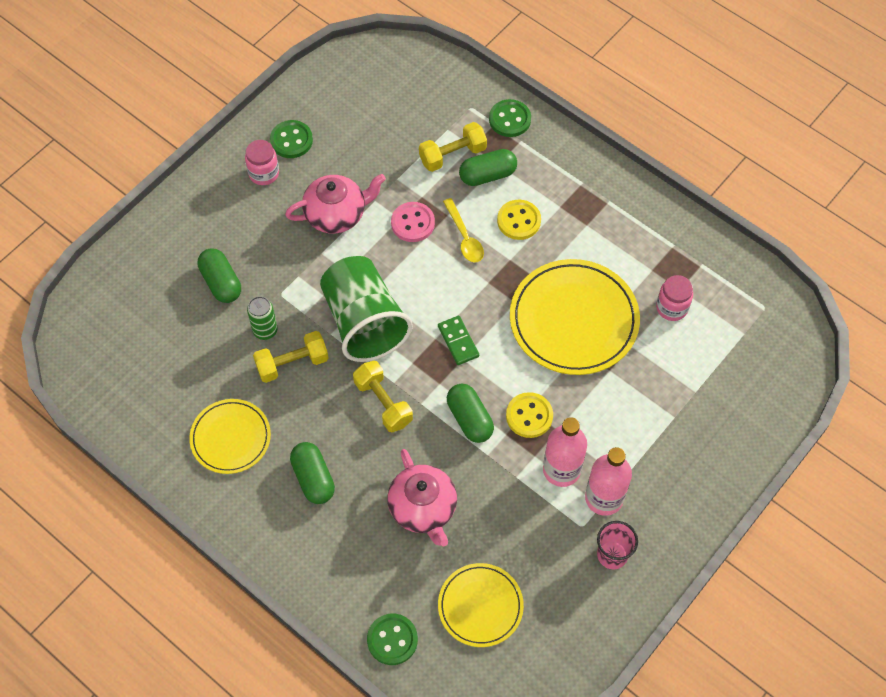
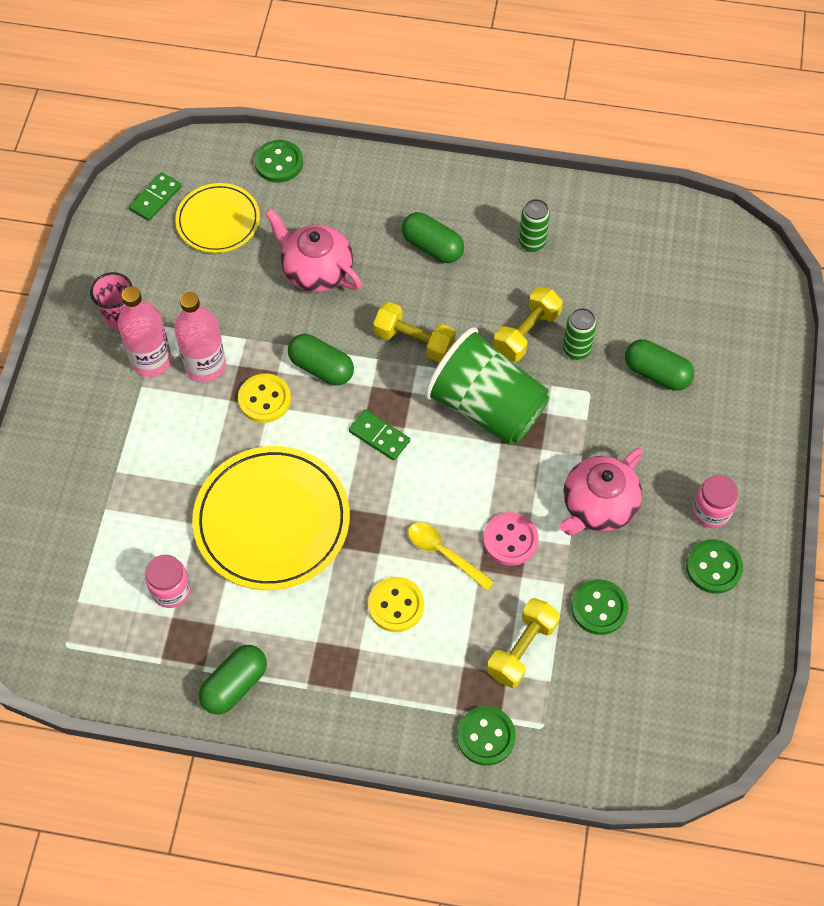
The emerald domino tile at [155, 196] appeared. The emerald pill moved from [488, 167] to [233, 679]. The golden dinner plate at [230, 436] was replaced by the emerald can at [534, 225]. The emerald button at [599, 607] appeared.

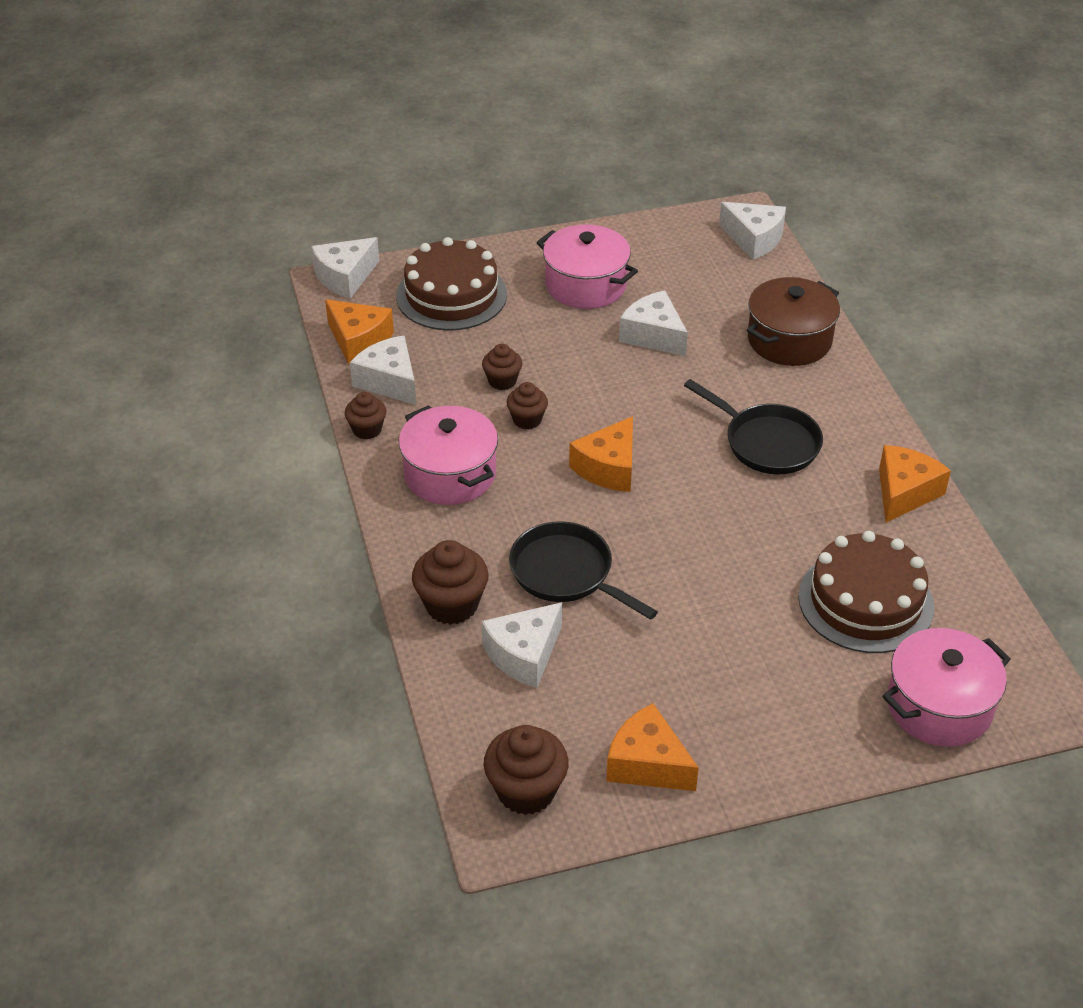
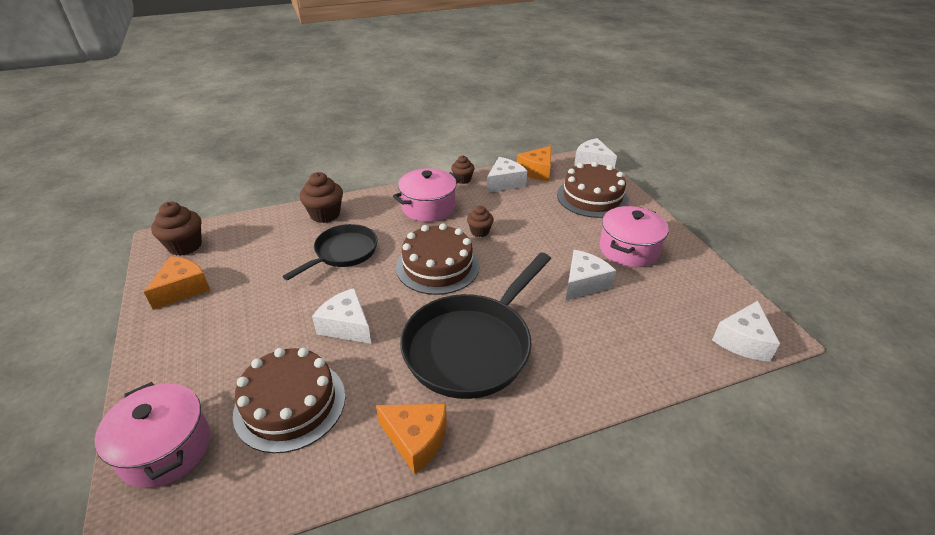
The white cheese wedge moved from [522, 645] to [341, 316]. The orange-coloured cheese wedge at [601, 454] was replaced by the dark brown gateau at [437, 259]. The ebony pan at [753, 426] changed to 1.67 times the size. The dark brown muffin at [502, 367] disappeared. The dark brown stockpot at [793, 321] disappeared.

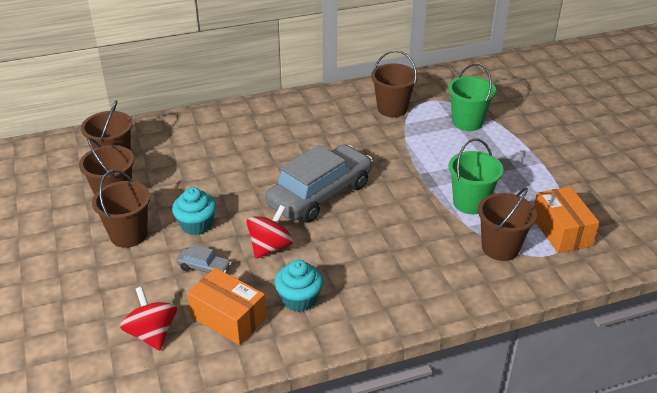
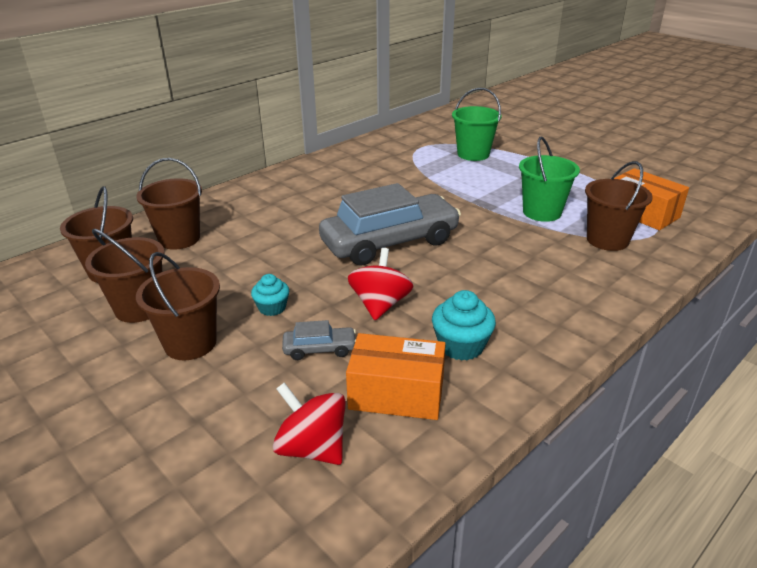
The dark brown pail moved from [394, 83] to [169, 204]. The teal muffin at [194, 211] changed to 0.66 times the size. The ash-grey automobile at [319, 183] turned 45 degrees clockwise.

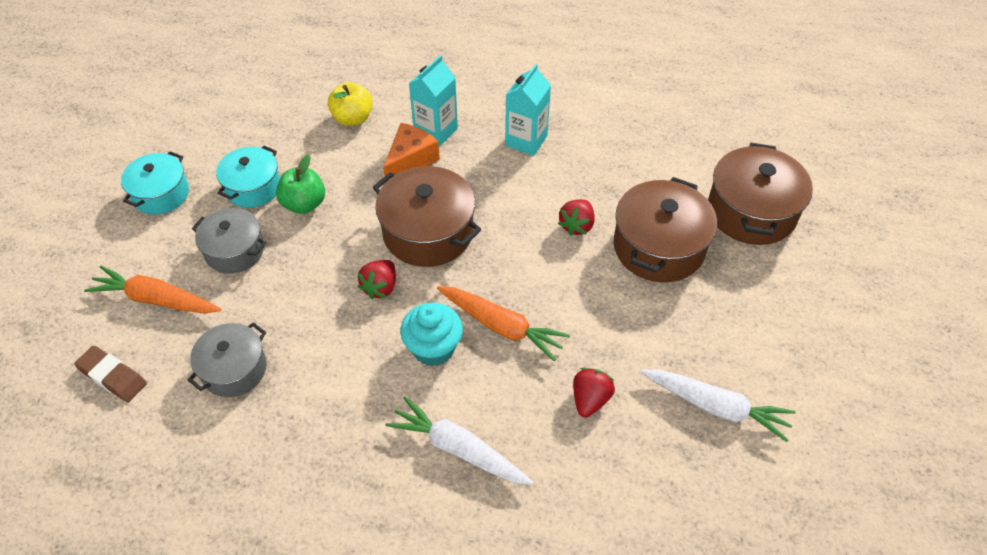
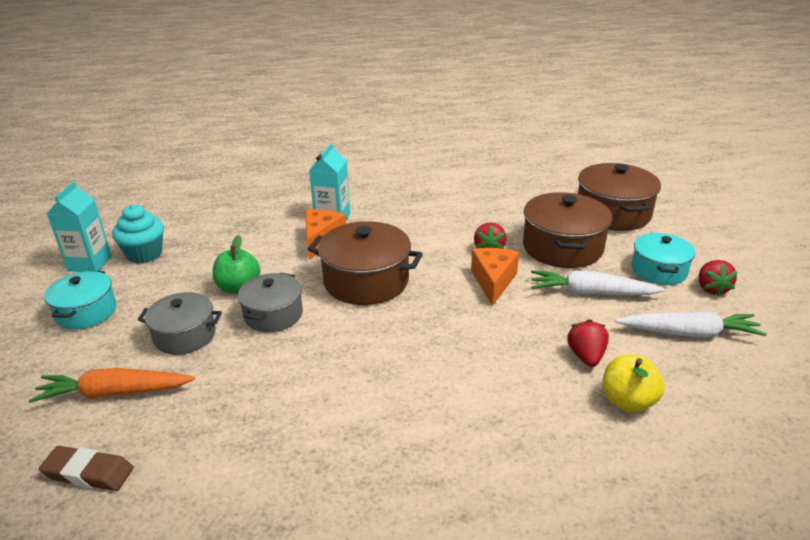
The teal carton moved from [528, 110] to [79, 226]. The teal muffin moved from [431, 334] to [138, 234]. The ash-grey stockpot moved from [227, 359] to [270, 302]. The orange-coloured cheese wedge at [495, 277] appeared. The white toy carrot moved from [460, 441] to [598, 282]. The golden apple fruit moved from [350, 104] to [633, 384]. The teal stockpot moved from [248, 177] to [663, 259]. The crimson toy strawberry moved from [377, 279] to [718, 278]. The orange-coloured toy carrot at [503, 323] disappeared.

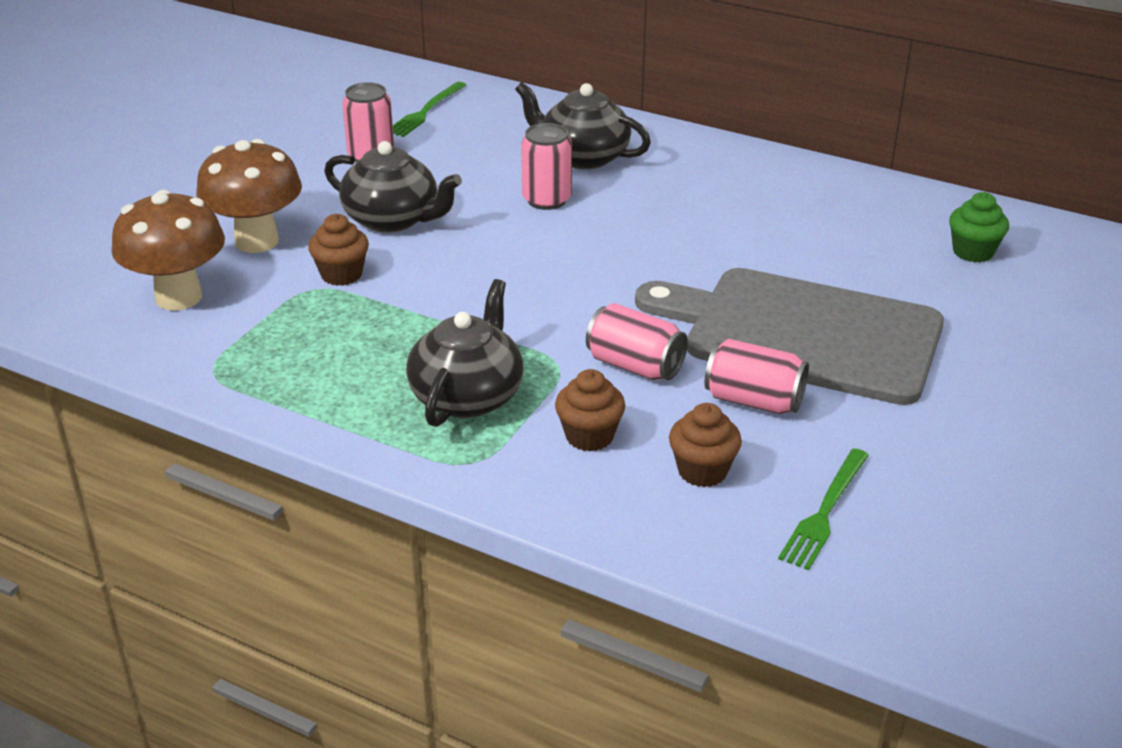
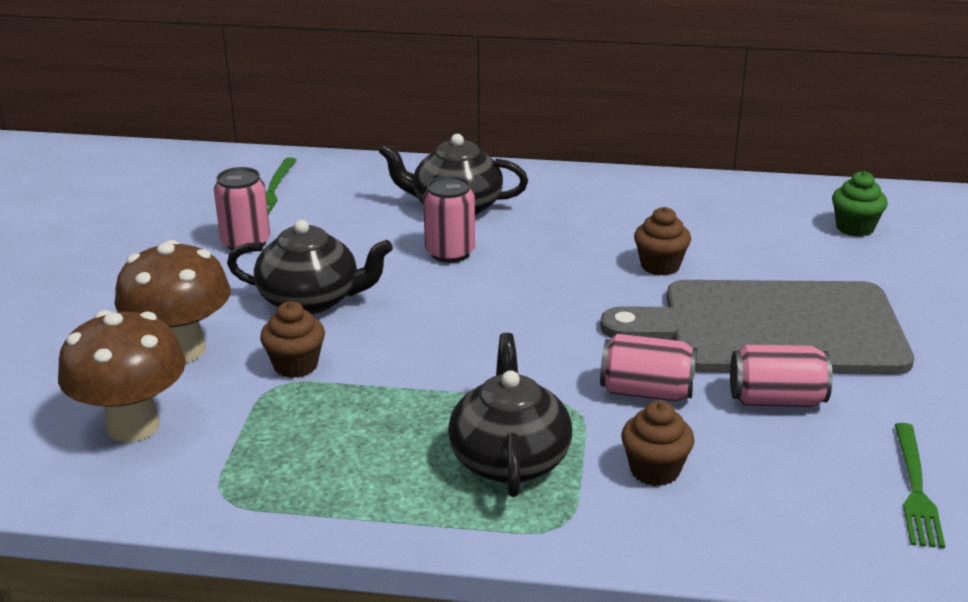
The dark brown muffin moved from [705, 445] to [662, 241].

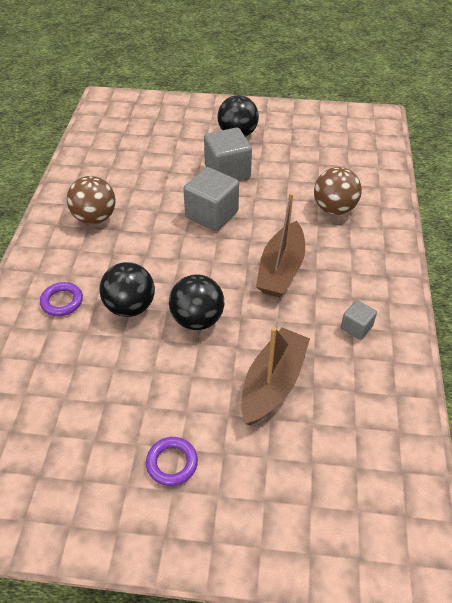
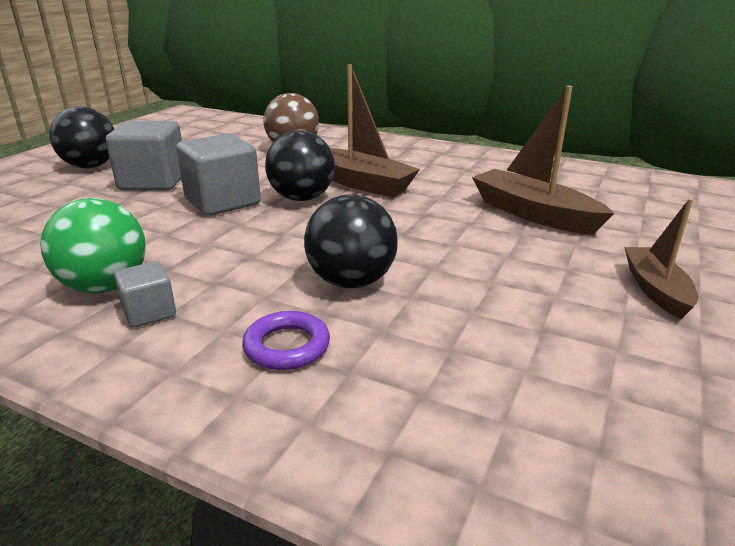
The dark brown play ball at [91, 200] became the emerald play ball at [93, 245]. The ash-grey block moved from [359, 320] to [145, 294]. The ebony play ball moved from [197, 302] to [300, 165]. The violet torus at [172, 461] was replaced by the dark brown boat at [661, 259].

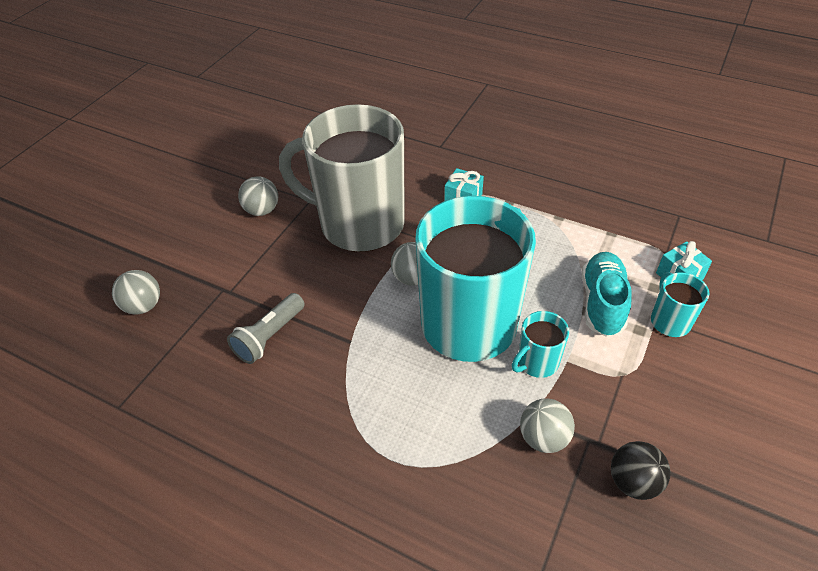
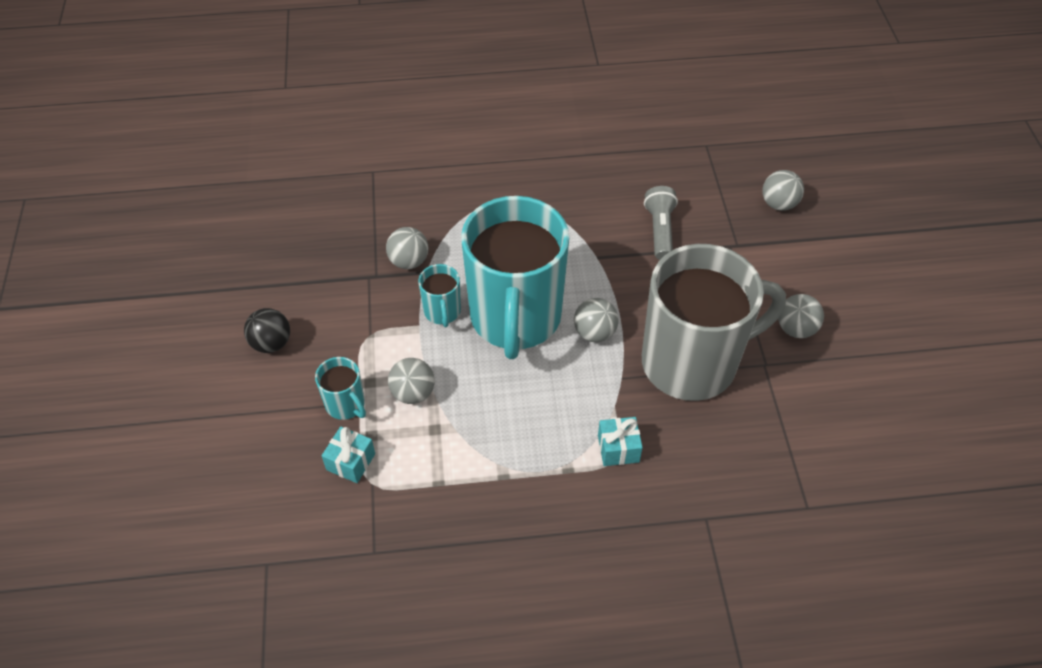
The ebony play ball moved from [641, 470] to [267, 330]. The teal sneaker at [607, 294] was replaced by the ash-grey play ball at [411, 381]. The teal tea mug at [540, 344] turned 150 degrees clockwise.

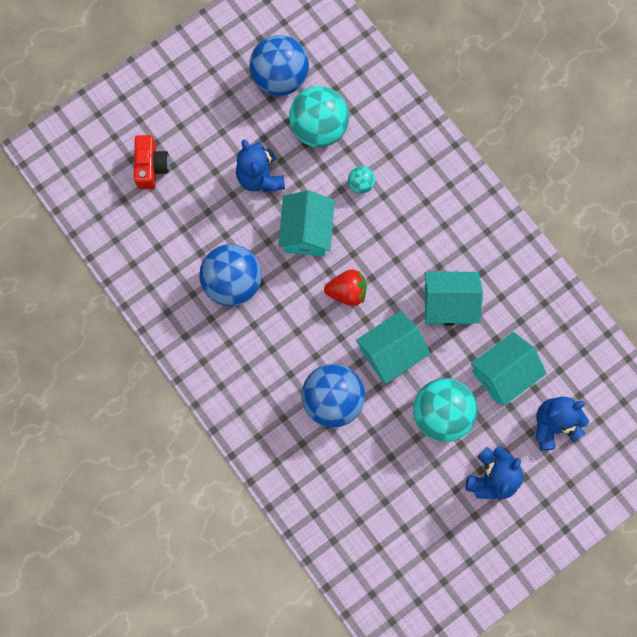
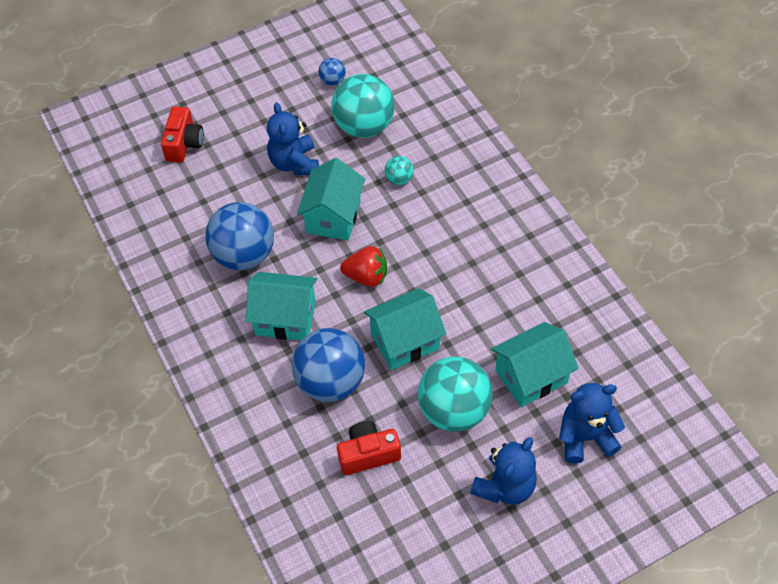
The teal cottage moved from [454, 298] to [281, 306]. The royal blue play ball at [279, 65] changed to 0.45 times the size. The crimson camera at [369, 448] appeared.

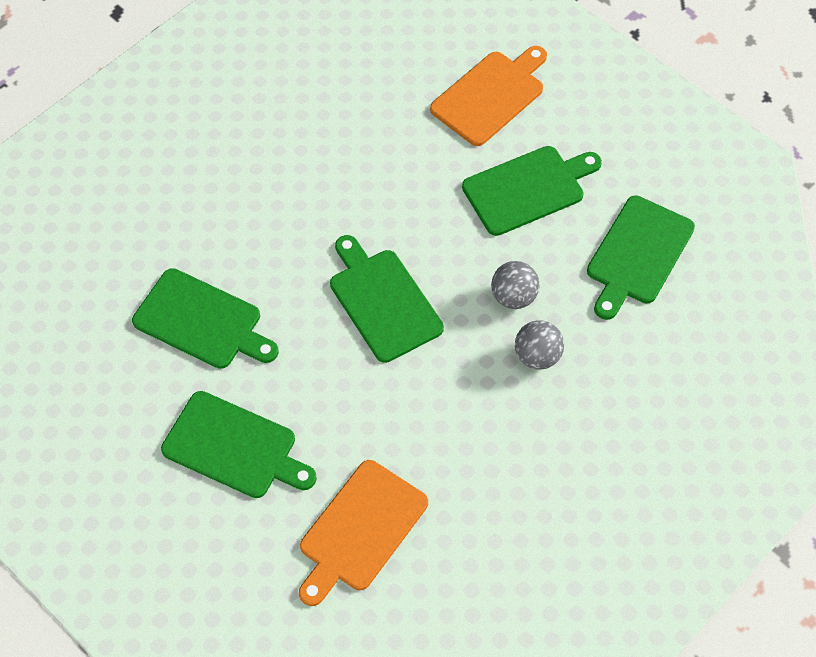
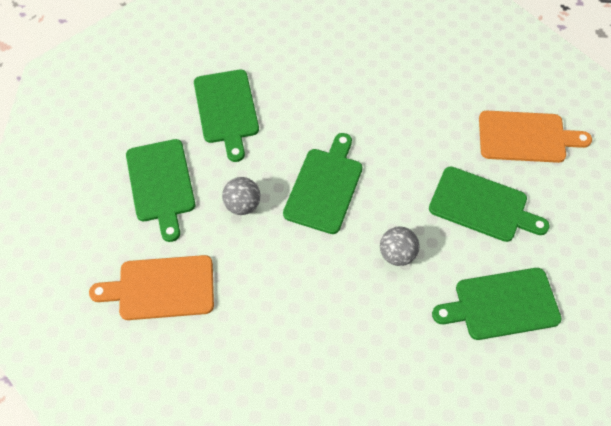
The ash-grey play ball moved from [539, 345] to [241, 196].

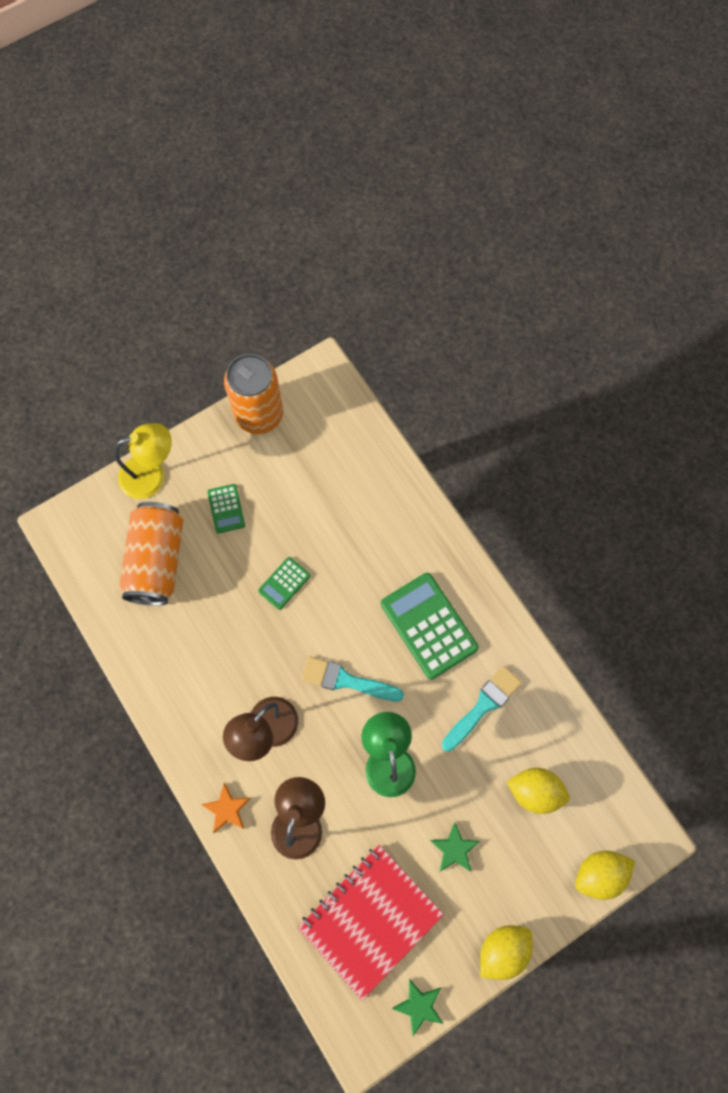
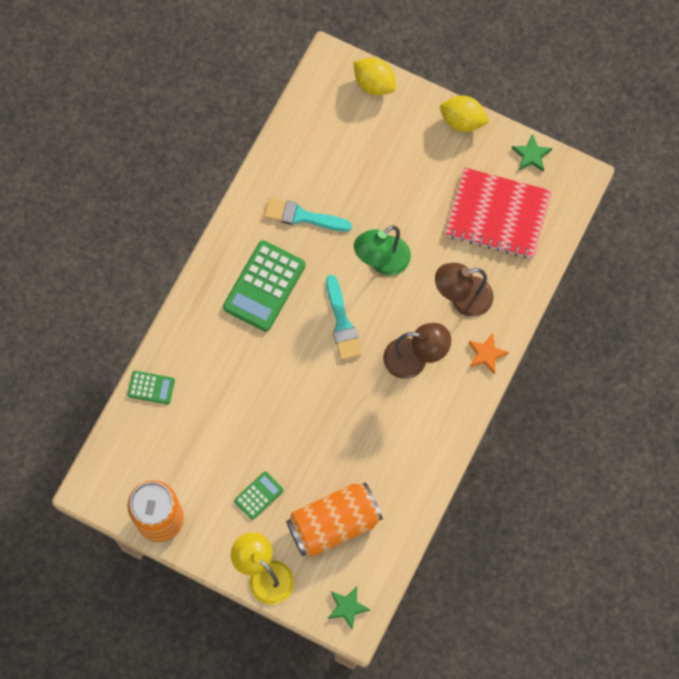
The emerald pocket calculator moved from [284, 583] to [151, 387]. The emerald star shape moved from [455, 847] to [349, 608]. The golden lemon at [538, 791] disappeared.

